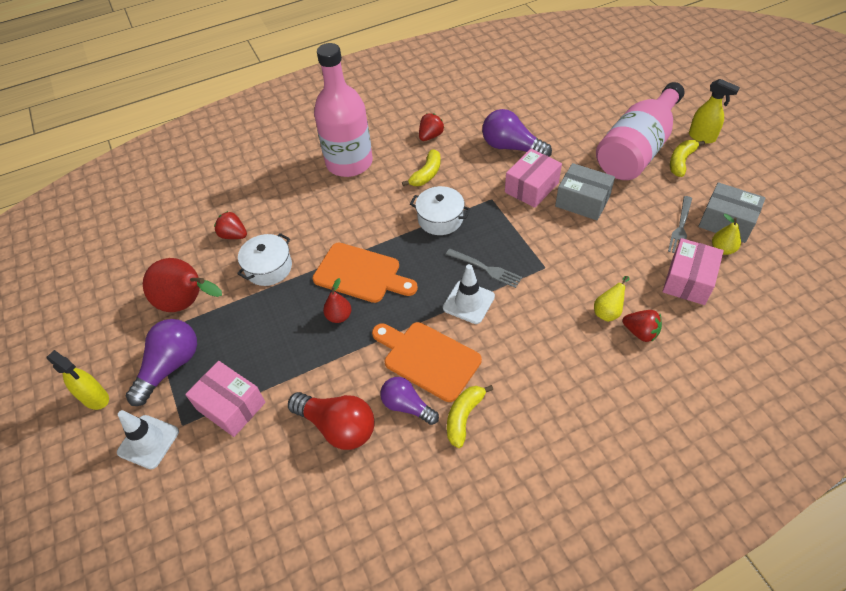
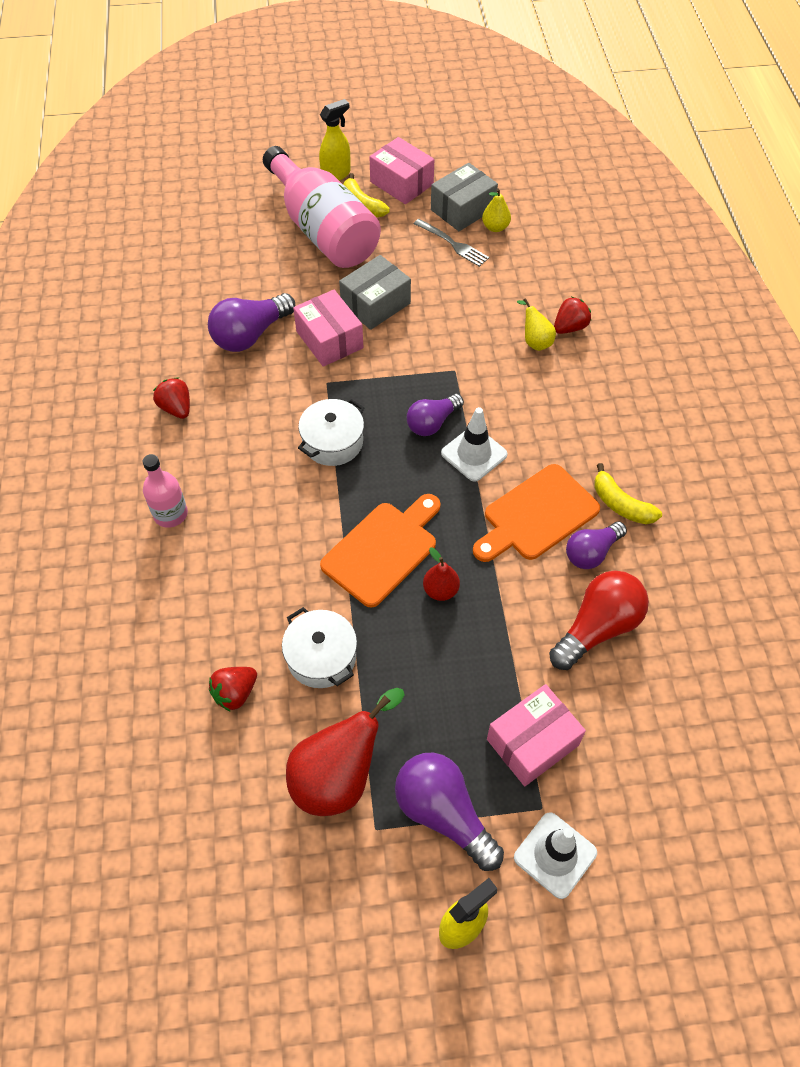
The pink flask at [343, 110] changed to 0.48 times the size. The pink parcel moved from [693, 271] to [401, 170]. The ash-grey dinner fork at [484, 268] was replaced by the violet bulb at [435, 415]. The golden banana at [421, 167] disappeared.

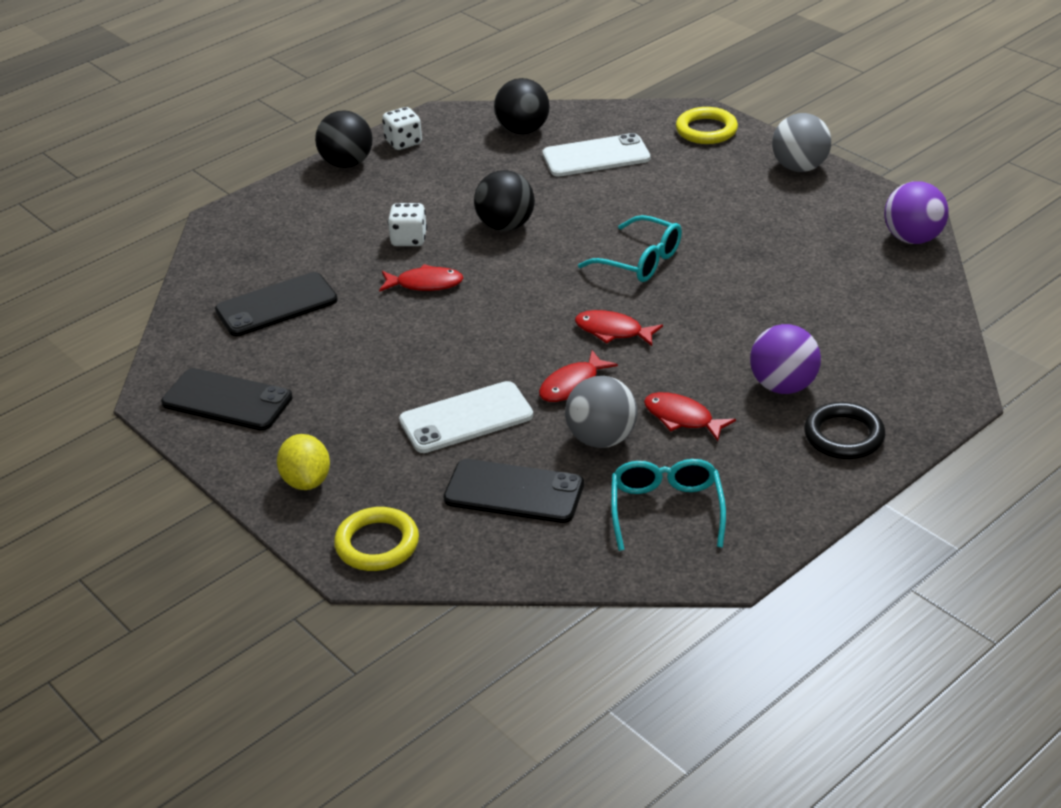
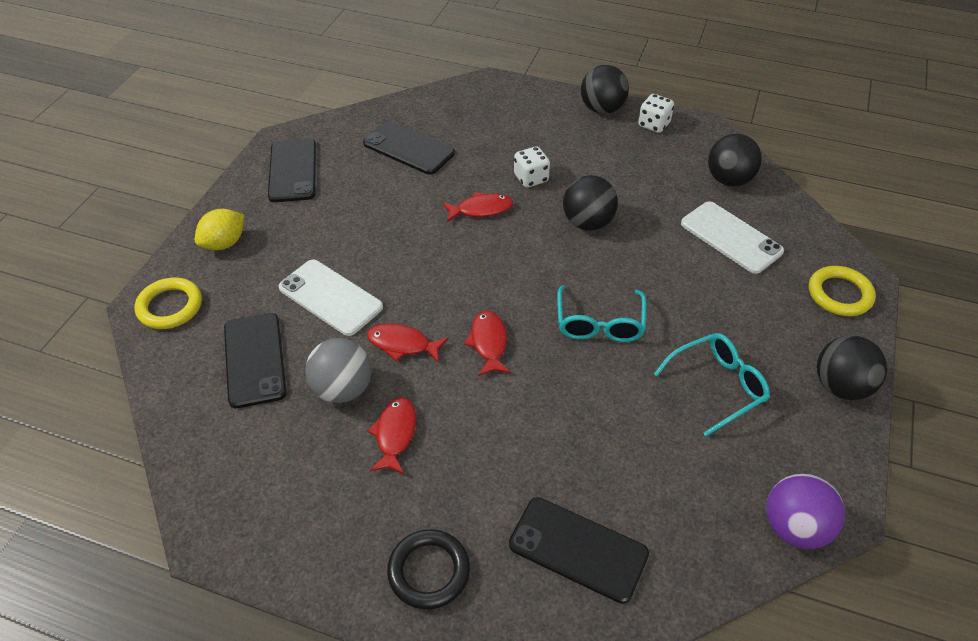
The crimson fish figure at [421, 278] turned 75 degrees counterclockwise. The ebony phone at [579, 550] appeared. The teal glasses moved from [668, 505] to [712, 384]. The ash-grey play ball at [801, 142] became the ebony play ball at [852, 367]. The violet play ball at [785, 359] disappeared.

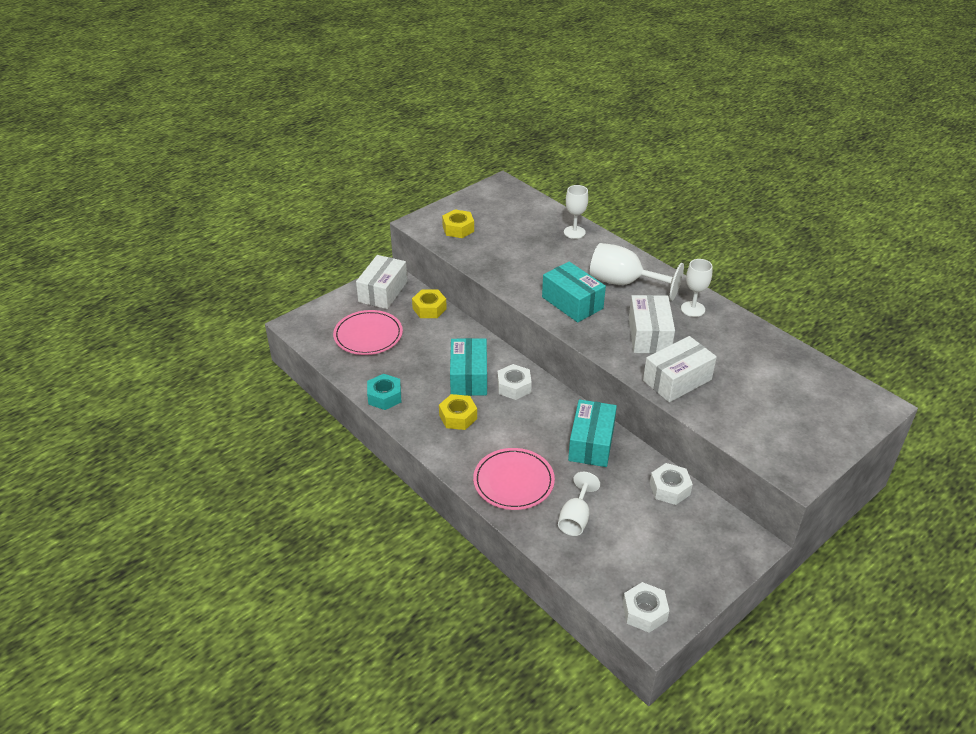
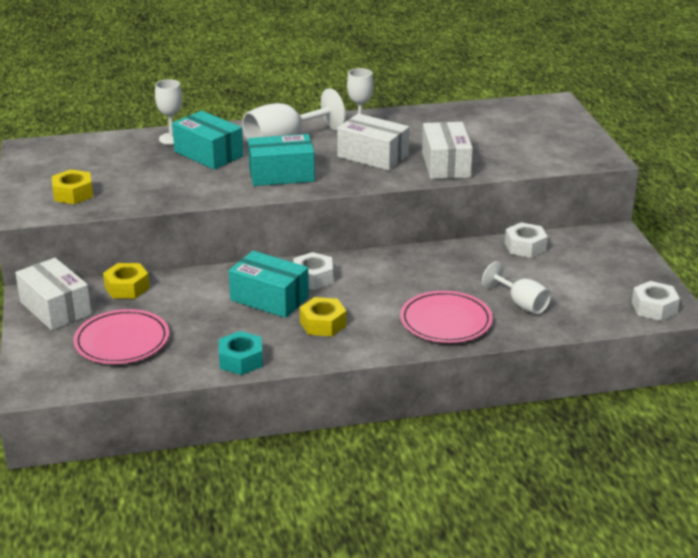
The teal parcel moved from [592, 433] to [207, 140].

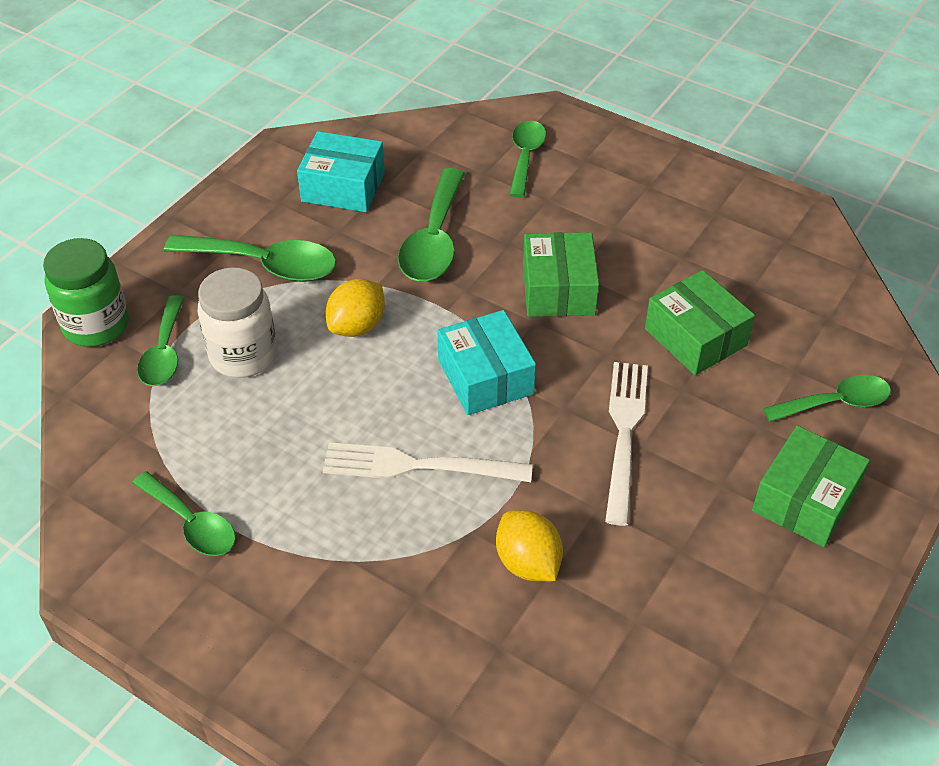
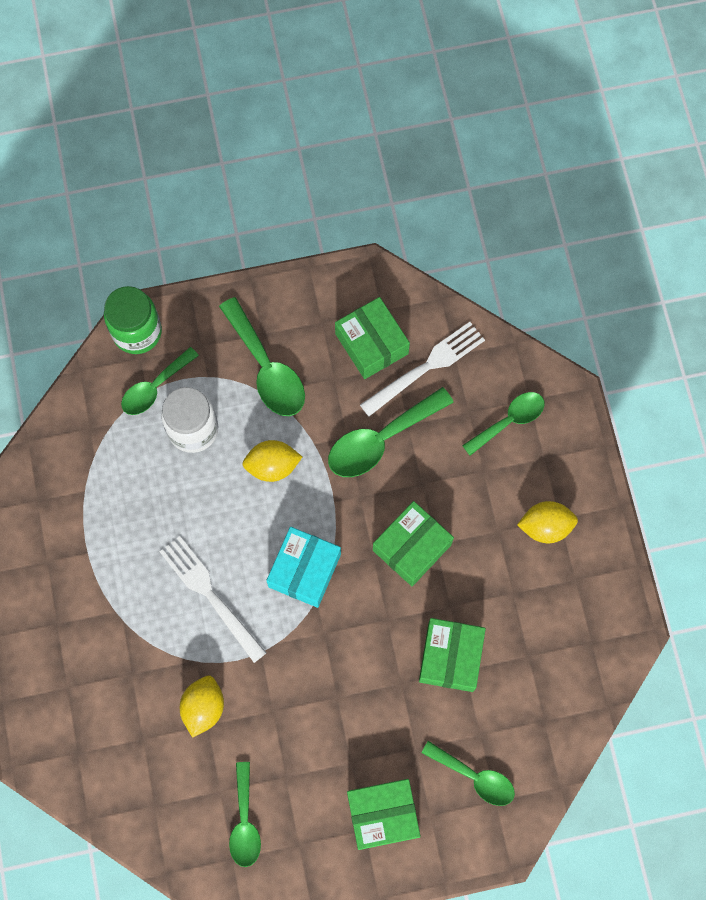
The emerald tablespoon moved from [184, 513] to [245, 814]. The teal parcel at [341, 171] became the emerald parcel at [372, 338]. The white dinner fork moved from [626, 444] to [422, 369]. The golden lemon at [547, 522] appeared.

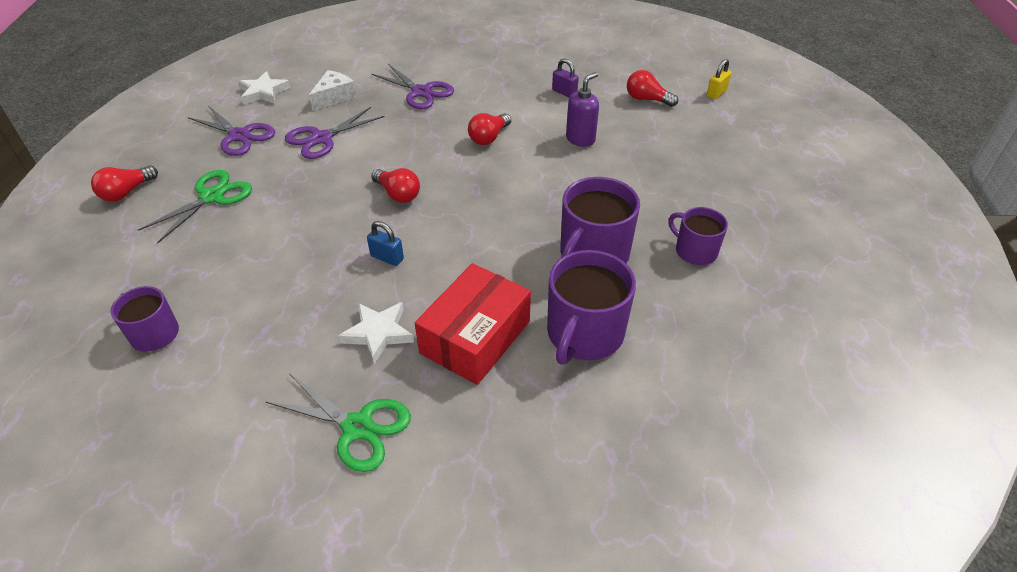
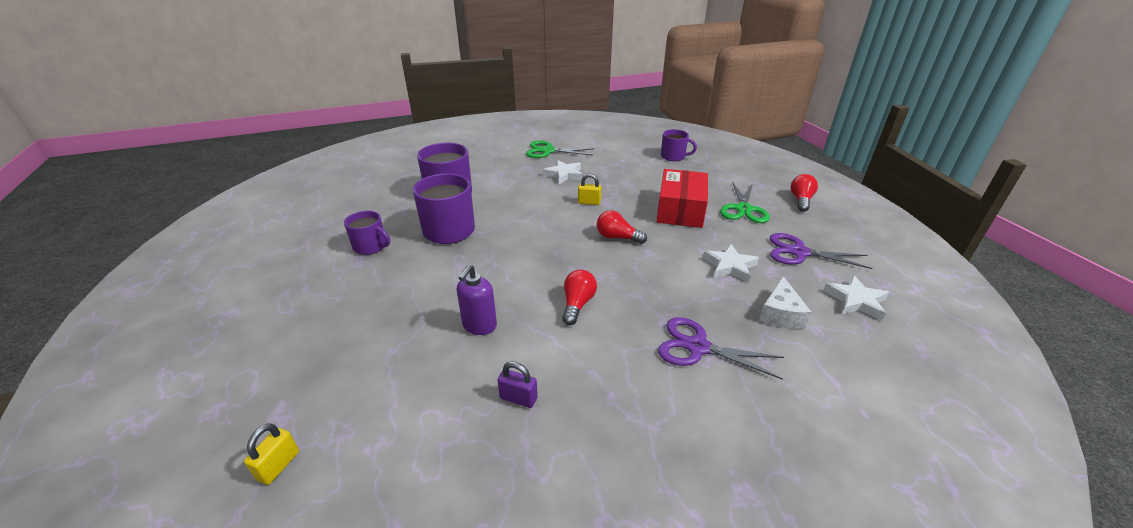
The royal blue small lock at [385, 243] became the golden small lock at [589, 189]. The crimson parcel moved from [473, 324] to [682, 198]. The violet scissors at [334, 133] was replaced by the white star shape at [731, 263]. The crimson bulb at [652, 88] disappeared.

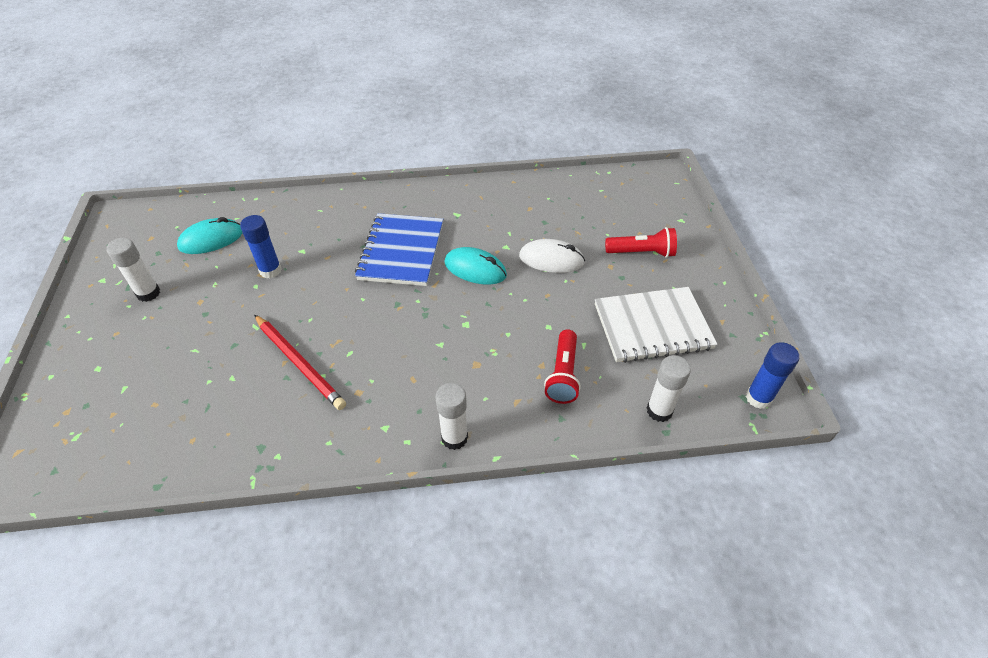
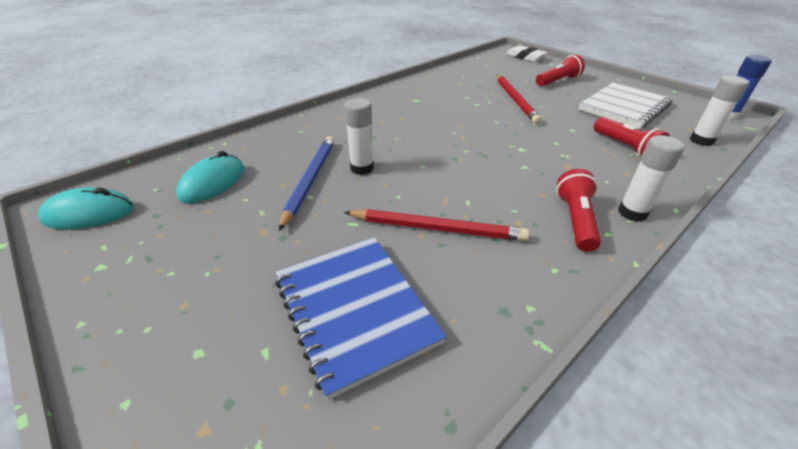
The teal mouse moved from [475, 266] to [86, 208]. The royal blue notebook moved from [399, 249] to [360, 318]. The royal blue glue stick at [261, 246] was replaced by the royal blue pencil at [306, 183]. The white glue stick moved from [133, 270] to [359, 136]. The white mouse at [552, 256] was replaced by the crimson pencil at [519, 99]. The white gum eraser at [527, 53] appeared. The crimson flashlight at [578, 210] appeared.

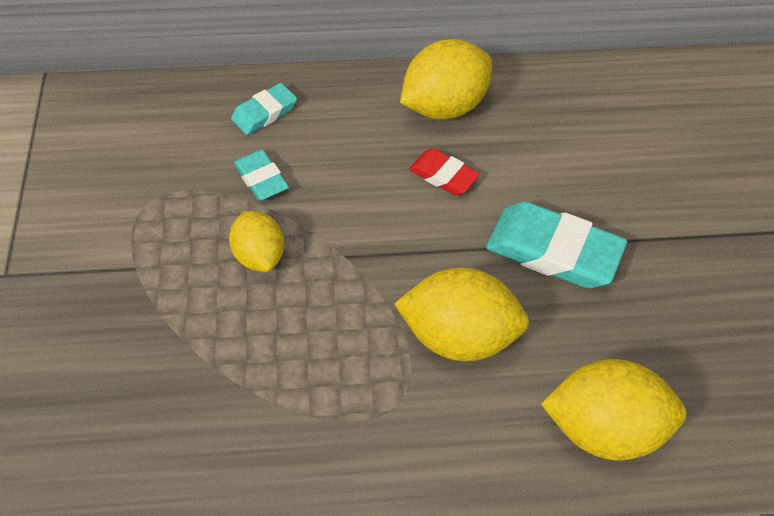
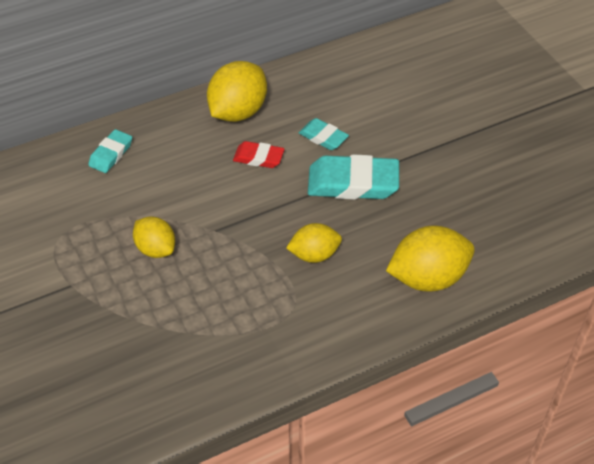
The golden lemon at [461, 314] changed to 0.62 times the size. The teal gum eraser moved from [261, 175] to [324, 134].

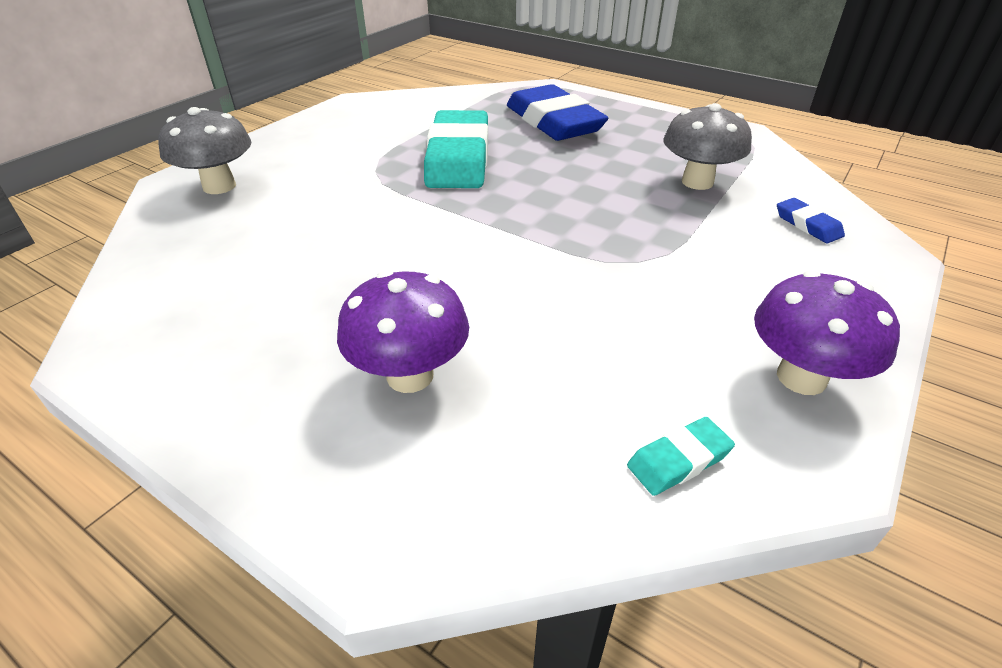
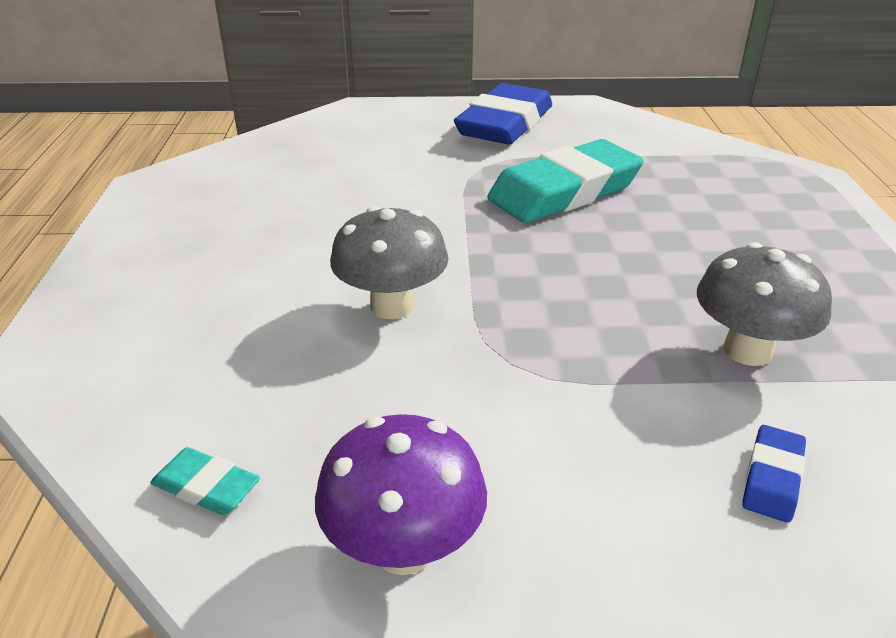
The ash-grey mushroom moved from [204, 150] to [389, 262]. The royal blue gum eraser moved from [557, 112] to [503, 113]. The violet mushroom at [403, 332] disappeared.

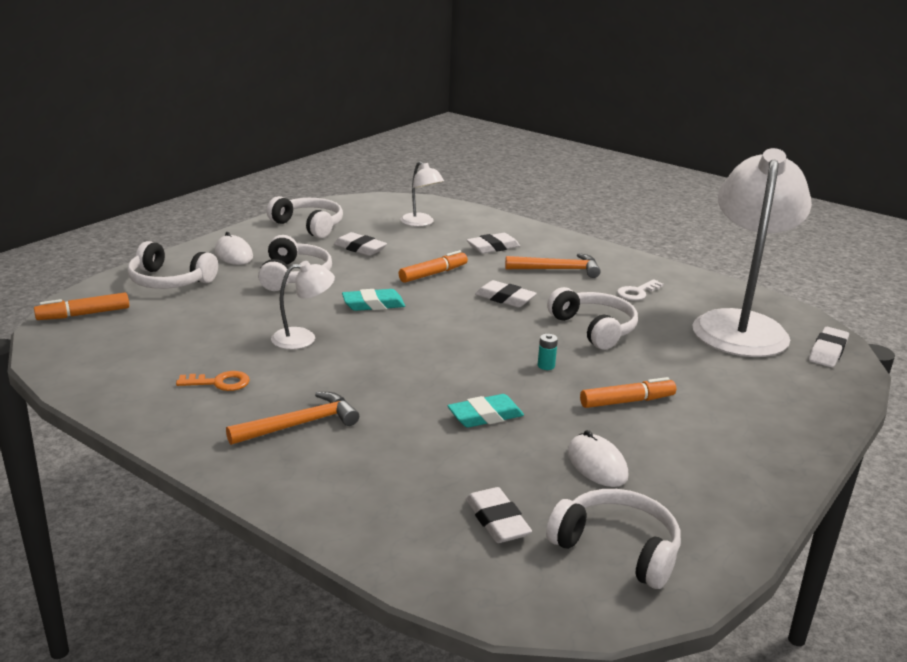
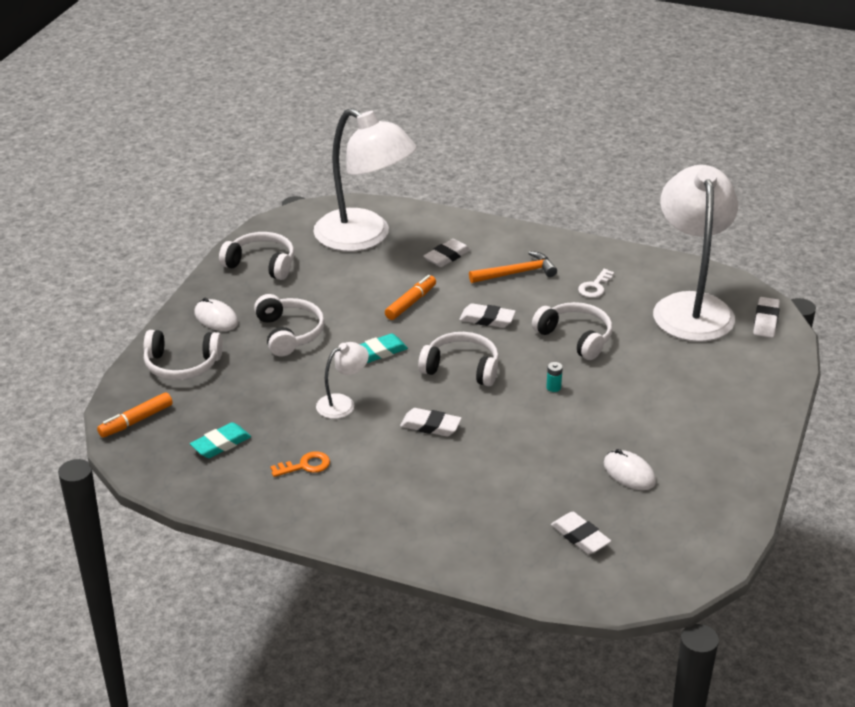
The teal gum eraser moved from [485, 411] to [220, 440]. The white reading lamp at [422, 194] changed to 2.28 times the size. The white gum eraser moved from [360, 244] to [431, 422]. The white headphones moved from [613, 539] to [458, 359]. The orange-coloured carpenter's hammer at [292, 418] disappeared. The orange-coloured marker at [628, 392] disappeared.

